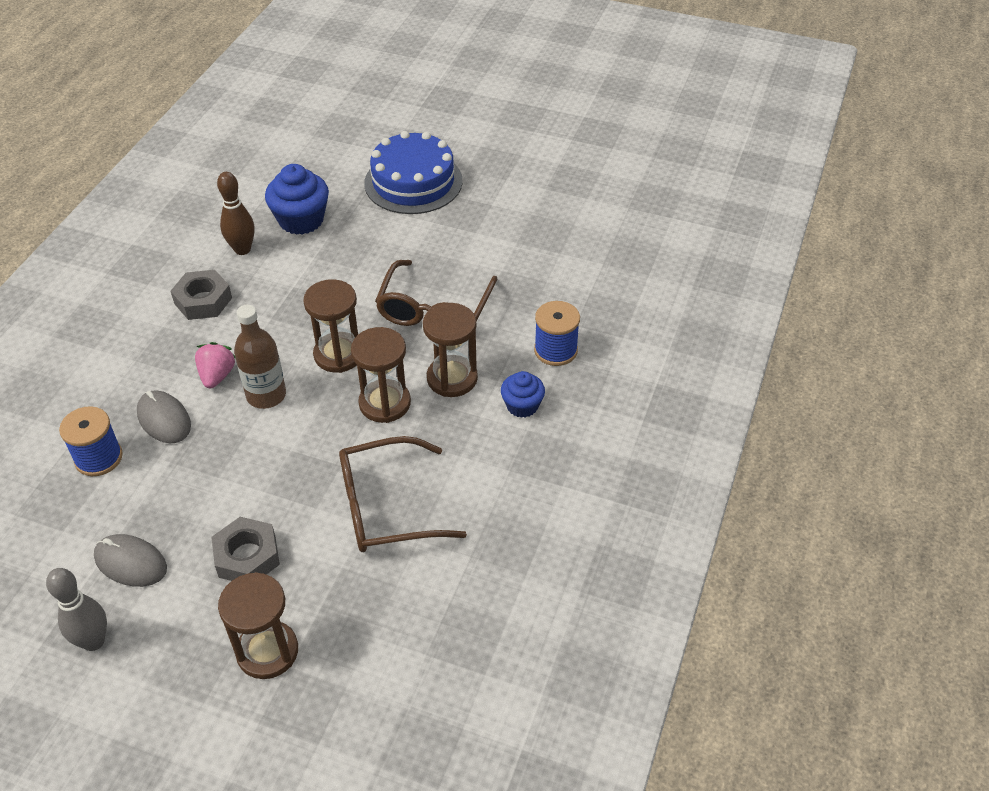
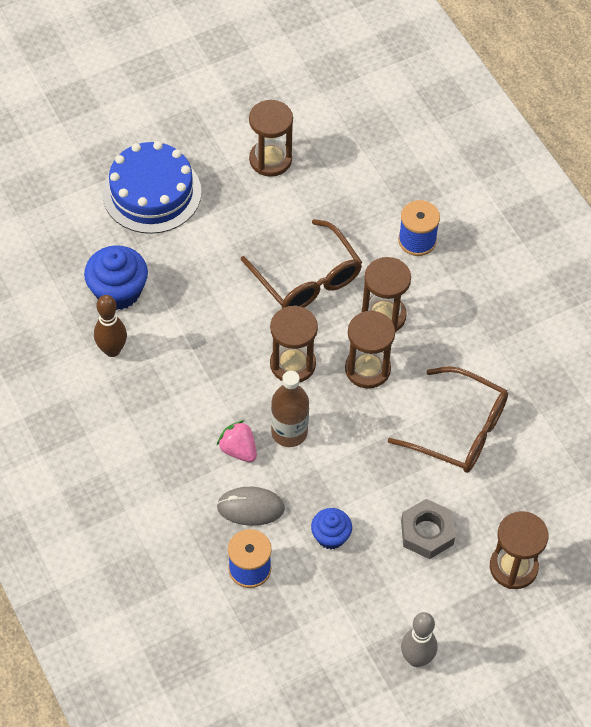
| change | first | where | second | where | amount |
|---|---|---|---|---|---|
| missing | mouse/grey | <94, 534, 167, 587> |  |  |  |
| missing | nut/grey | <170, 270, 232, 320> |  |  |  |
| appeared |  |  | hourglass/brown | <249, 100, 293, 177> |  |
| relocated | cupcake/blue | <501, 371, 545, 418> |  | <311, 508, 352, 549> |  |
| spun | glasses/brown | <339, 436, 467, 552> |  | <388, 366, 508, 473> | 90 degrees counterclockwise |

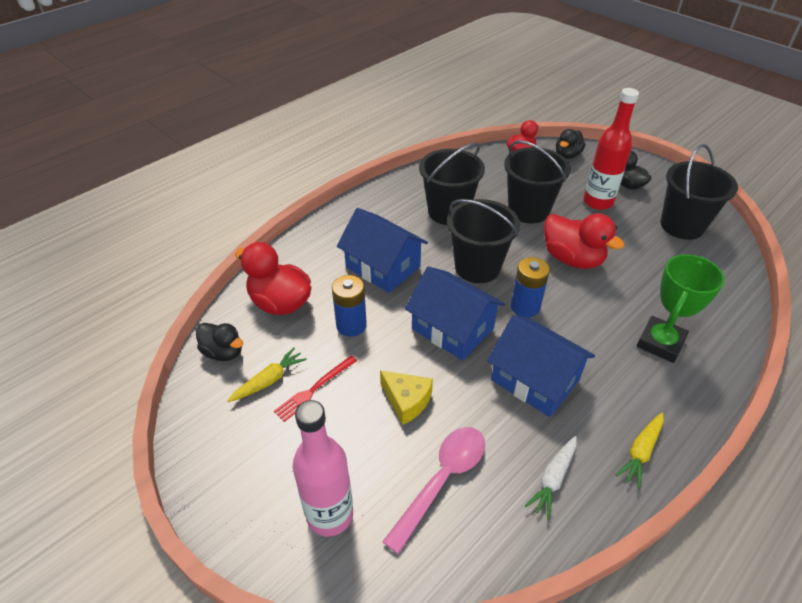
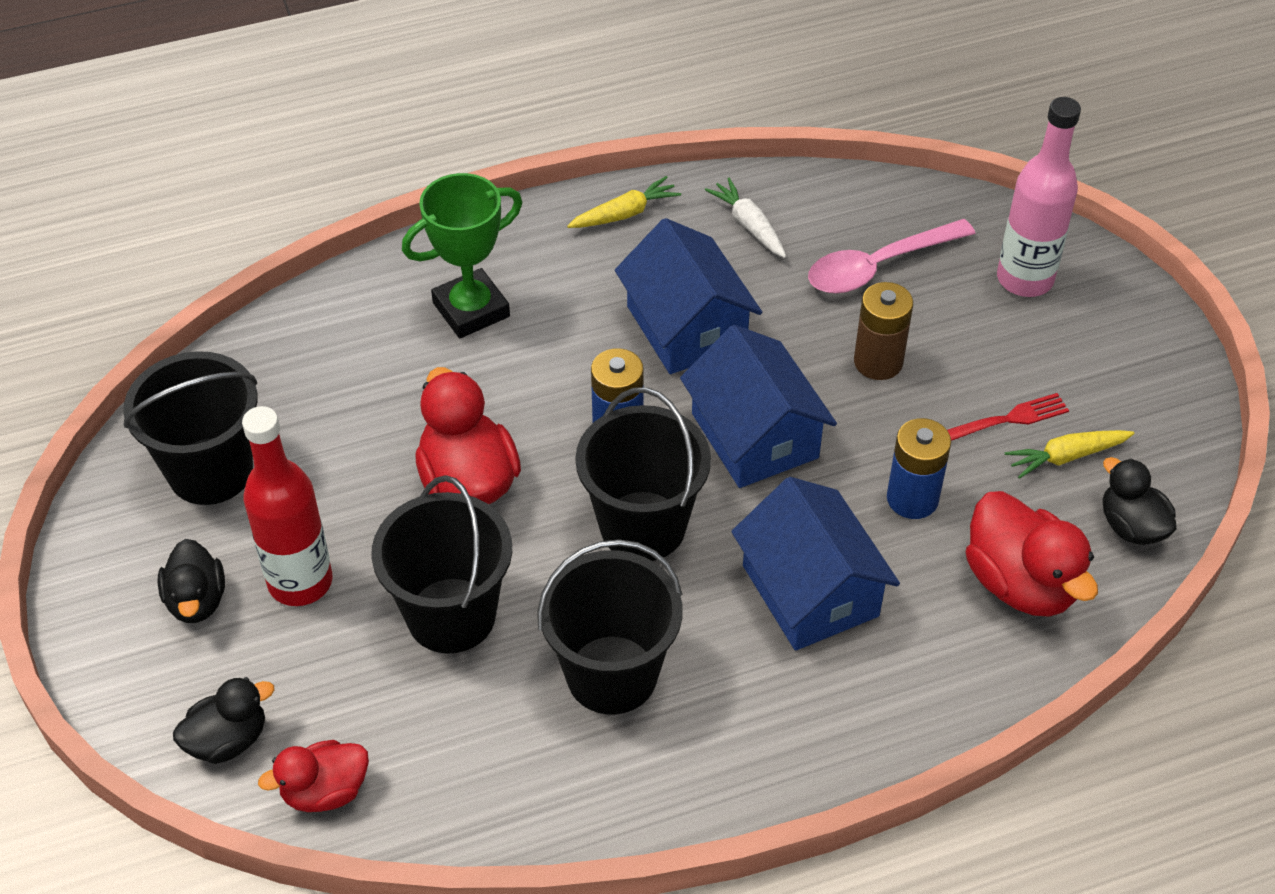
| change | first | where | second | where | amount |
|---|---|---|---|---|---|
| exchanged | cheese/yellow | <380, 370, 433, 425> | battery/brown | <854, 282, 913, 380> |  |
| spun | carrot/white | <525, 436, 577, 520> |  | <705, 178, 787, 258> | 90 degrees counterclockwise |

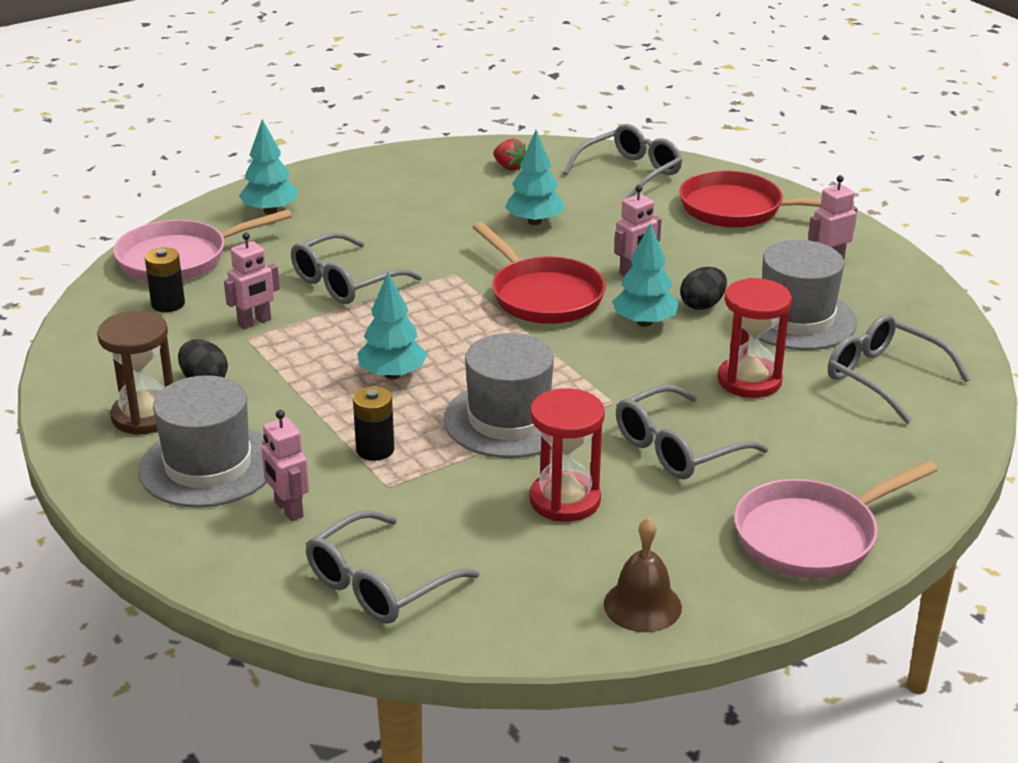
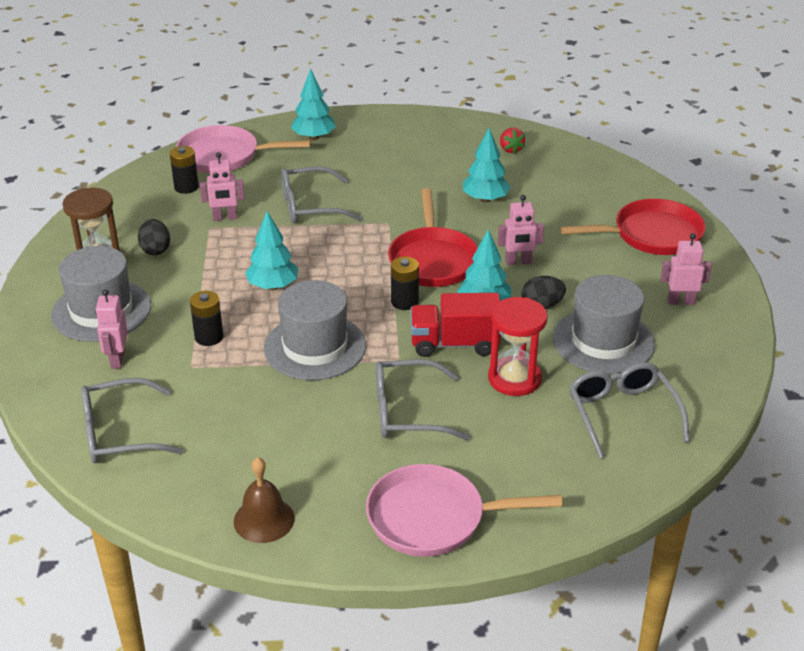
| change | first | where | second | where | amount |
|---|---|---|---|---|---|
| missing | hourglass/red | <529, 388, 605, 522> |  |  |  |
| missing | glasses/grey | <563, 124, 682, 199> |  |  |  |
| appeared |  |  | battery/black | <391, 256, 419, 310> |  |
| appeared |  |  | truck/red | <411, 293, 501, 357> |  |
| spun | pan/red | <679, 170, 854, 228> |  | <560, 199, 706, 255> | 120 degrees clockwise |

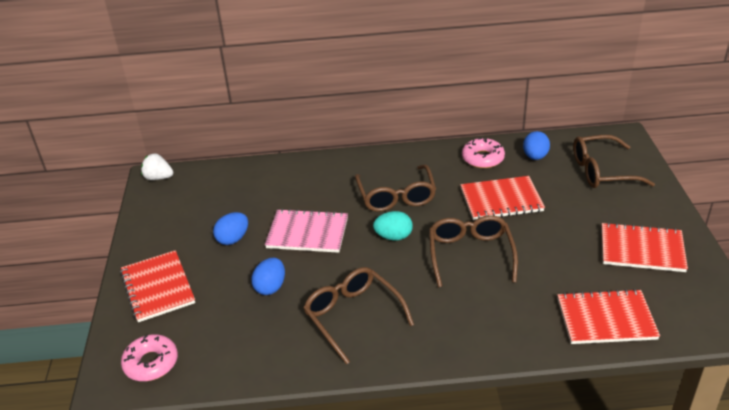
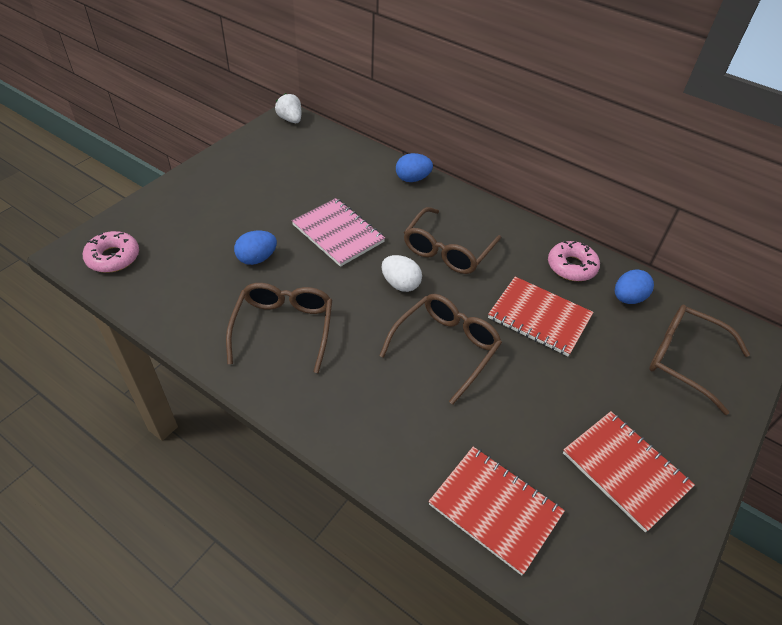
| change | first | where | second | where | amount |
|---|---|---|---|---|---|
| missing | notebook/red | <120, 250, 195, 322> |  |  |  |
| relocated | egg/blue | <213, 212, 248, 245> |  | <396, 153, 433, 182> |  |
| colour | egg/turquoise | <373, 211, 413, 240> | egg/white | <382, 255, 422, 292> |  |

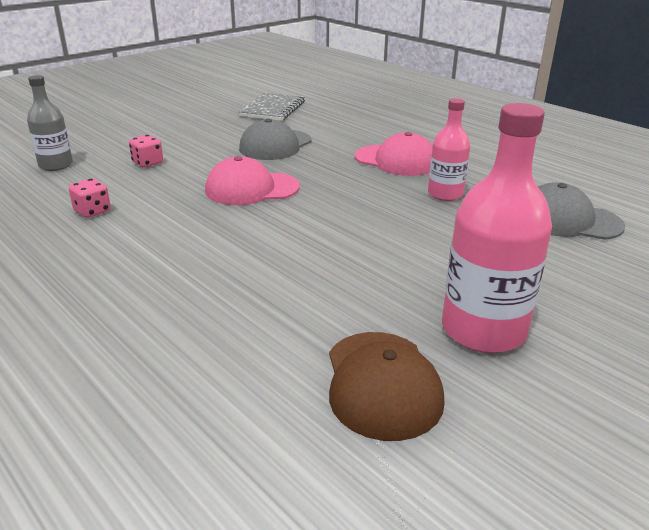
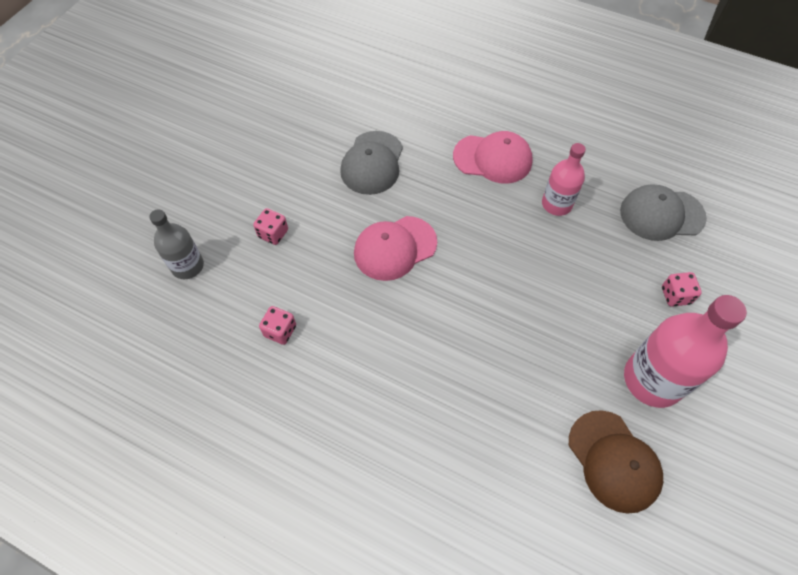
| change | first | where | second | where | amount |
|---|---|---|---|---|---|
| missing | notebook/grey | <239, 93, 305, 121> |  |  |  |
| appeared |  |  | dice/pink | <662, 272, 702, 307> |  |

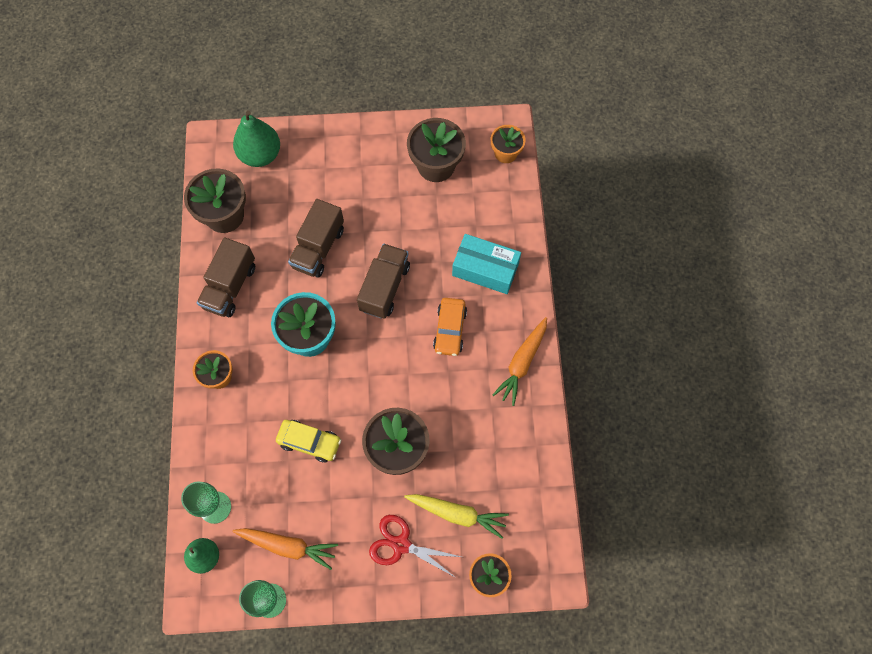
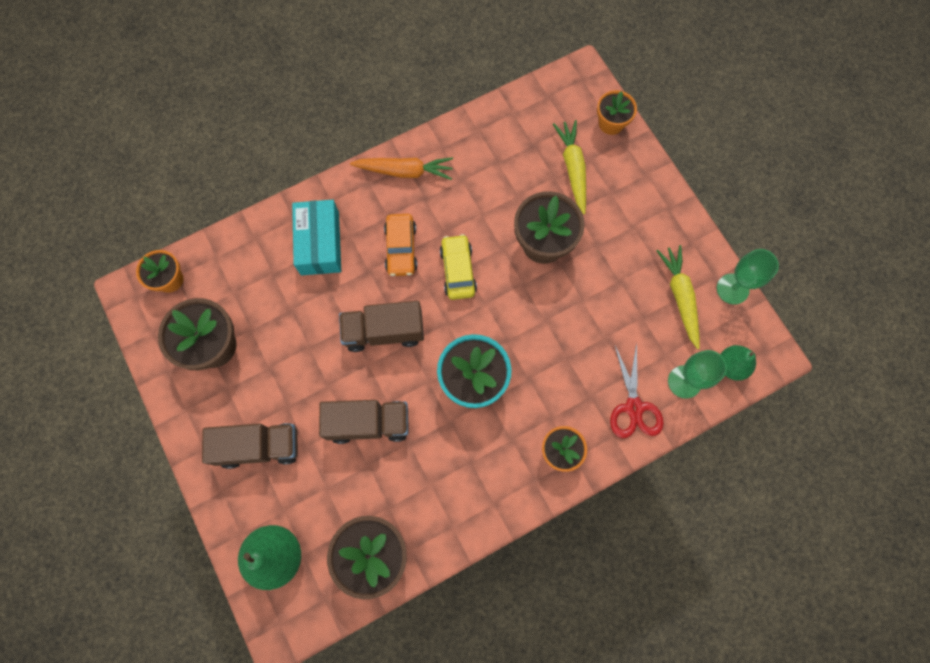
| change | first | where | second | where | amount |
|---|---|---|---|---|---|
| relocated | truck/brown | <197, 238, 255, 317> |  | <202, 423, 298, 469> |  |
| relocated | car/yellow | <276, 420, 341, 463> |  | <440, 234, 477, 300> |  |
| relocated | scissors/red | <369, 515, 461, 577> |  | <610, 343, 664, 438> |  |
| colour | carrot/orange | <233, 528, 338, 570> | carrot/yellow | <656, 245, 700, 349> |  |
| spun | car/orange | <433, 298, 467, 356> |  | <384, 214, 418, 276> | 105 degrees clockwise |

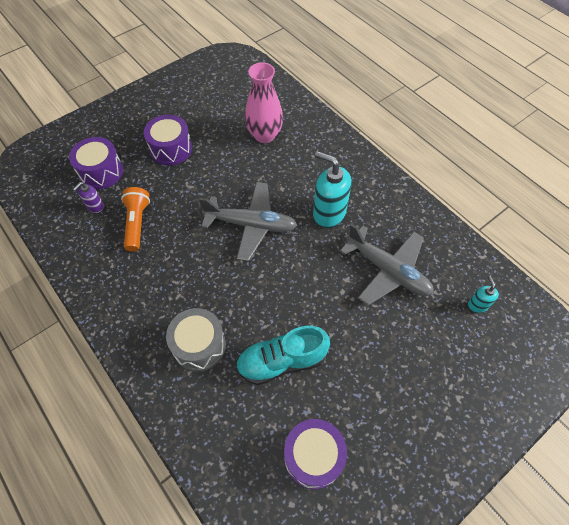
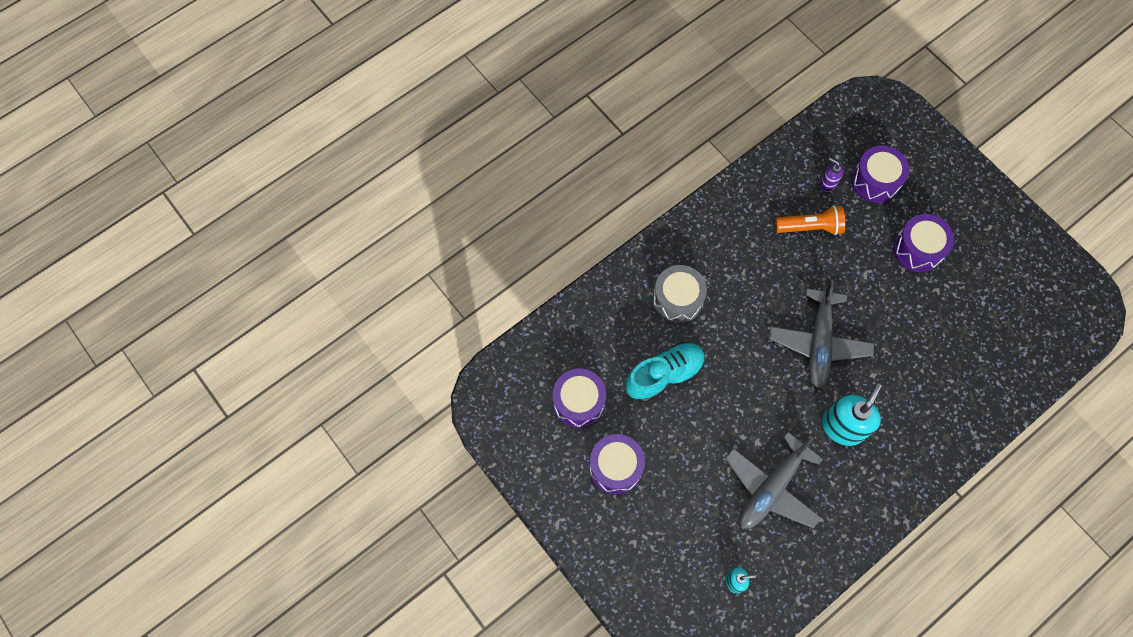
| change | first | where | second | where | amount |
|---|---|---|---|---|---|
| missing | vase/pink | <245, 62, 283, 143> |  |  |  |
| appeared |  |  | drum/purple | <589, 434, 645, 494> |  |
| spun | shoe/turquoise | <236, 326, 330, 385> |  | <625, 342, 706, 402> | 75 degrees clockwise |

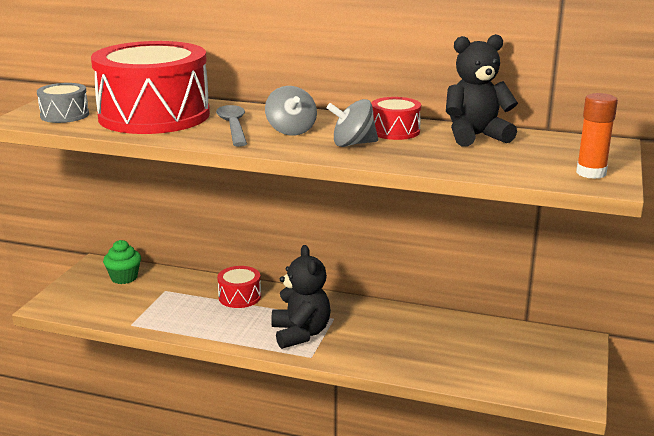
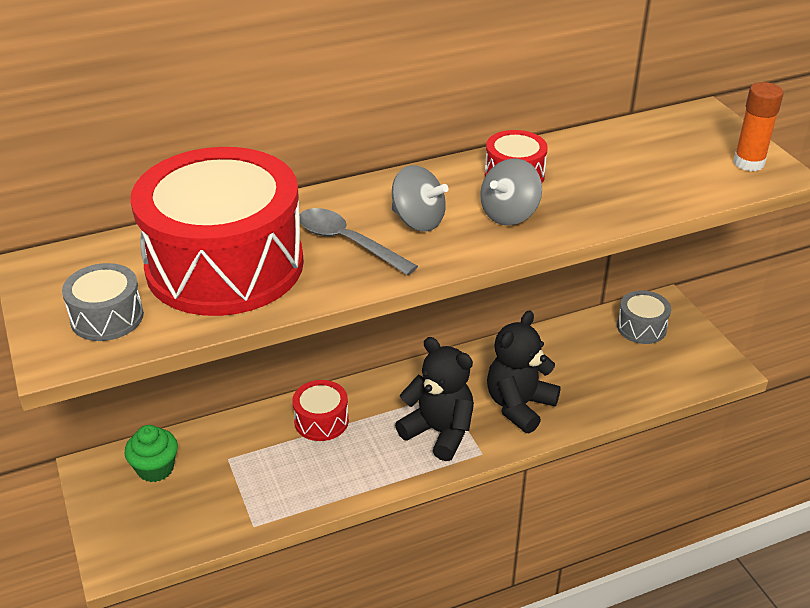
| change | first | where | second | where | amount |
|---|---|---|---|---|---|
| appeared |  |  | drum/grey | <617, 290, 671, 344> |  |
| relocated | teddy bear/black | <446, 34, 518, 147> |  | <487, 310, 561, 433> |  |

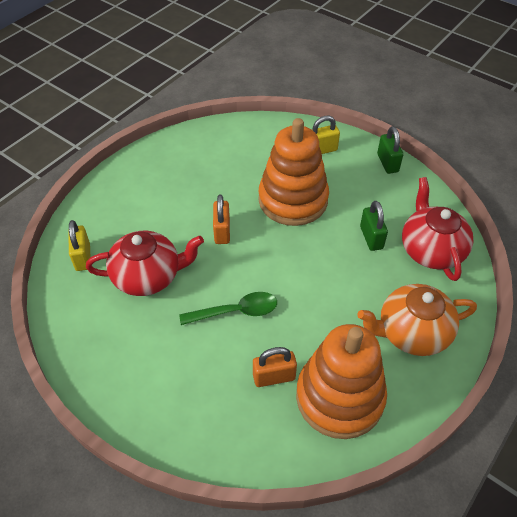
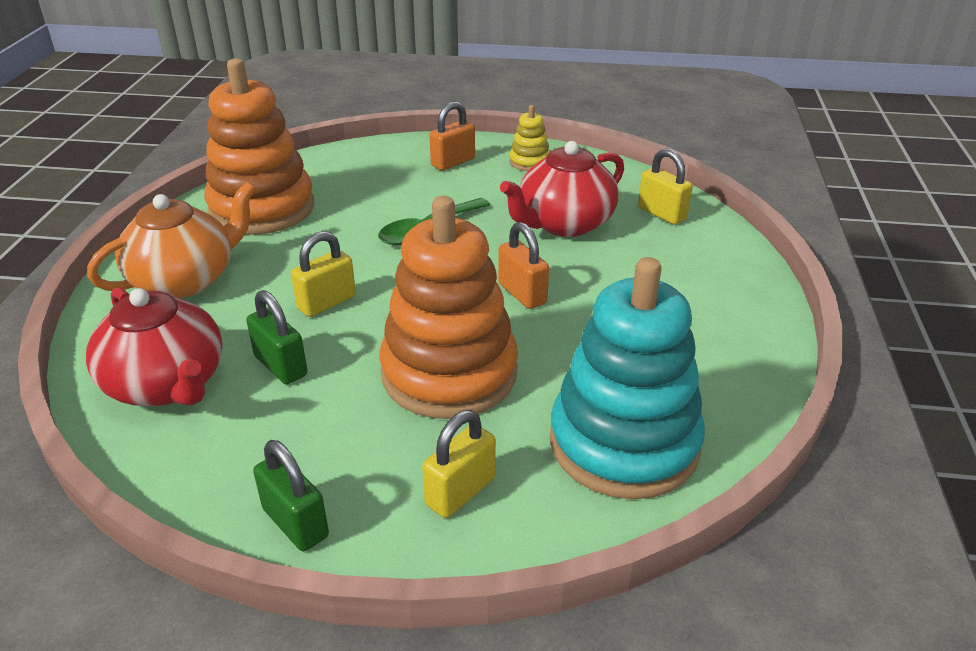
| change | first | where | second | where | amount |
|---|---|---|---|---|---|
| appeared |  |  | padlock/yellow | <291, 231, 356, 317> |  |
| appeared |  |  | stacking toy/yellow | <509, 105, 550, 171> |  |
| appeared |  |  | stacking toy/turquoise | <550, 257, 705, 499> |  |
| relocated | padlock/orange | <253, 347, 297, 387> |  | <429, 102, 475, 171> |  |

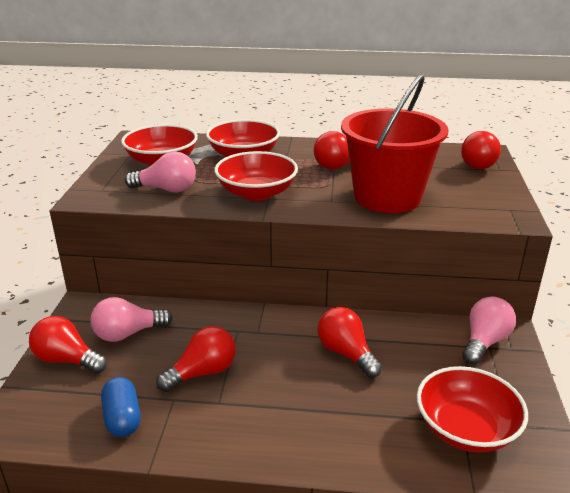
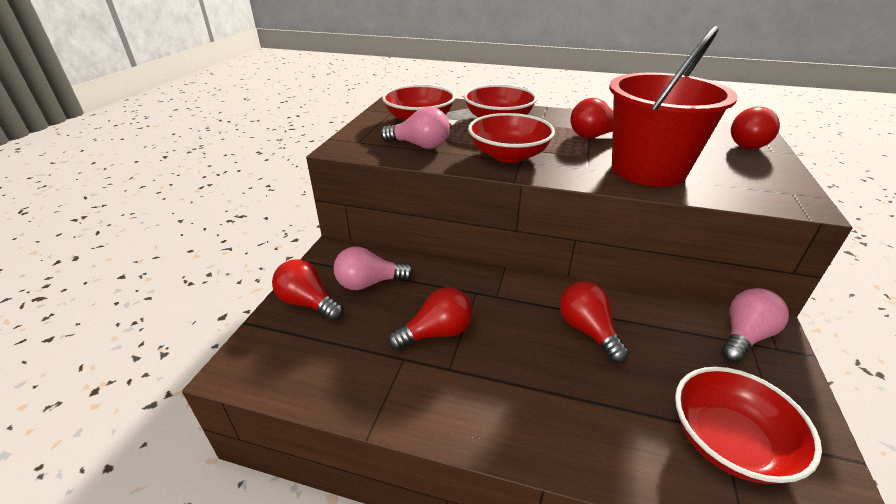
| change | first | where | second | where | amount |
|---|---|---|---|---|---|
| missing | capsule/blue | <101, 377, 141, 437> |  |  |  |

